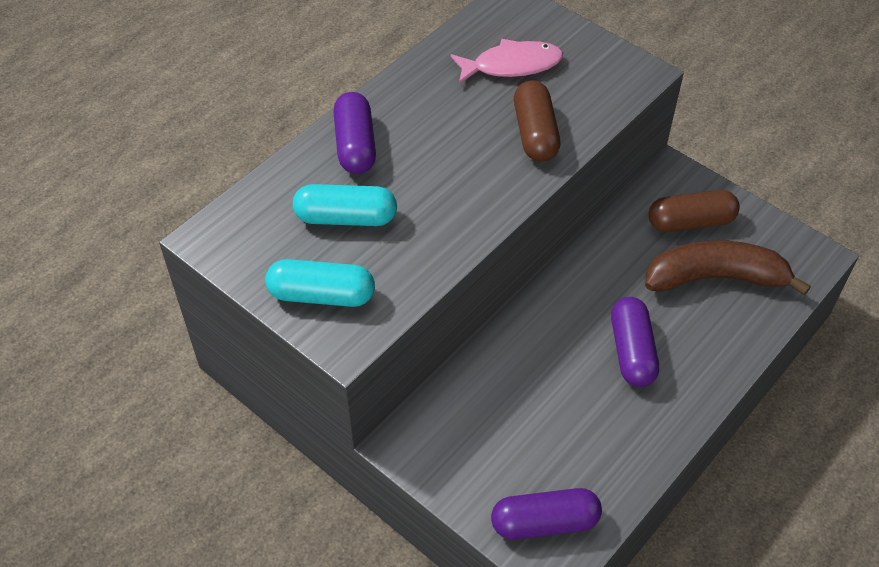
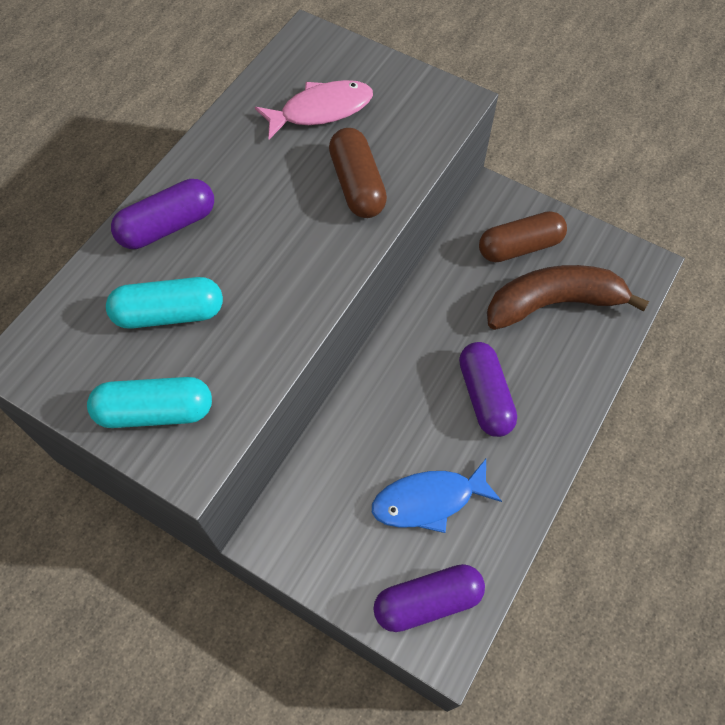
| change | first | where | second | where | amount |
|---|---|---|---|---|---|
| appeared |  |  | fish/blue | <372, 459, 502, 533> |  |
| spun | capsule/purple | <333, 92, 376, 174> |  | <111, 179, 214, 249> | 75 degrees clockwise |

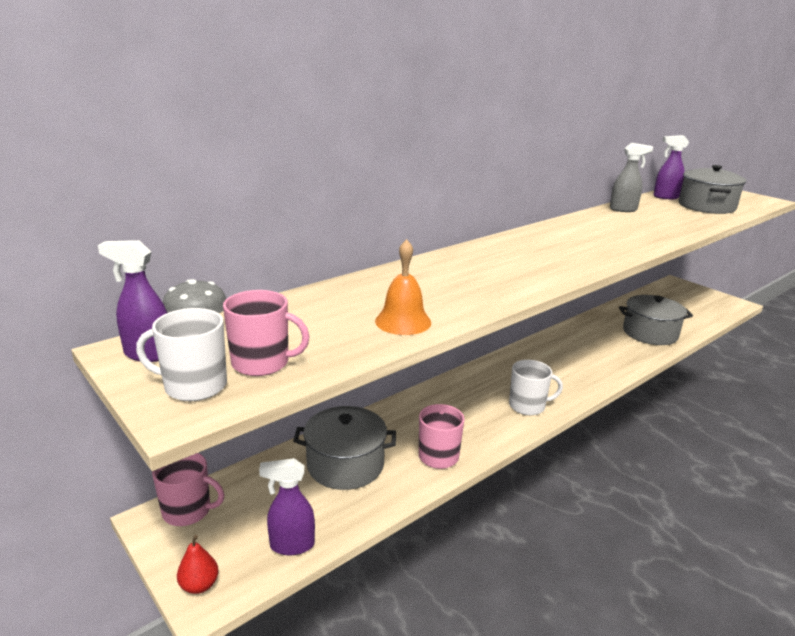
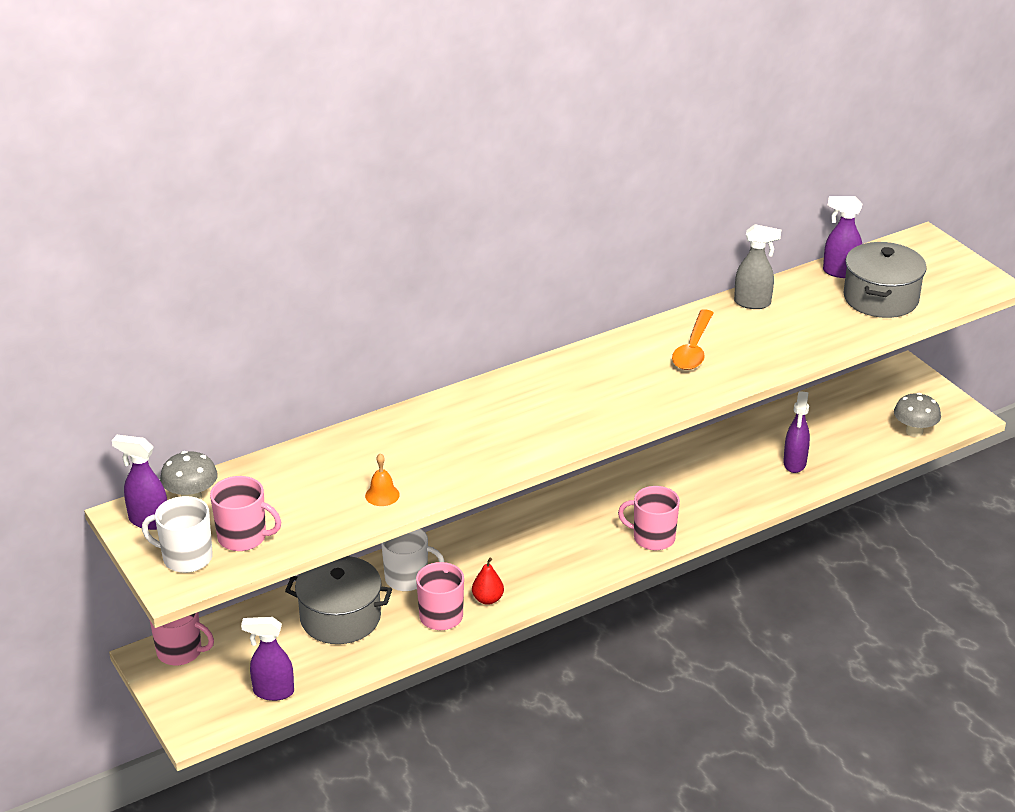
| change | first | where | second | where | amount |
|---|---|---|---|---|---|
| appeared |  |  | mug/pink | <618, 486, 680, 550> |  |
| appeared |  |  | spoon/orange | <672, 309, 713, 370> |  |
| appeared |  |  | mushroom/grey | <894, 393, 941, 437> |  |
| relocated | pear/red | <177, 535, 219, 594> |  | <472, 558, 504, 605> |  |
| relocated | mug/white | <509, 360, 563, 415> |  | <381, 529, 444, 591> |  |
| exchanged | pot/grey | <619, 295, 693, 345> | spray bottle/purple | <783, 391, 810, 473> |  |
| size | bell/orange | <375, 239, 431, 335> |  | <365, 453, 400, 506> | x0.63 |

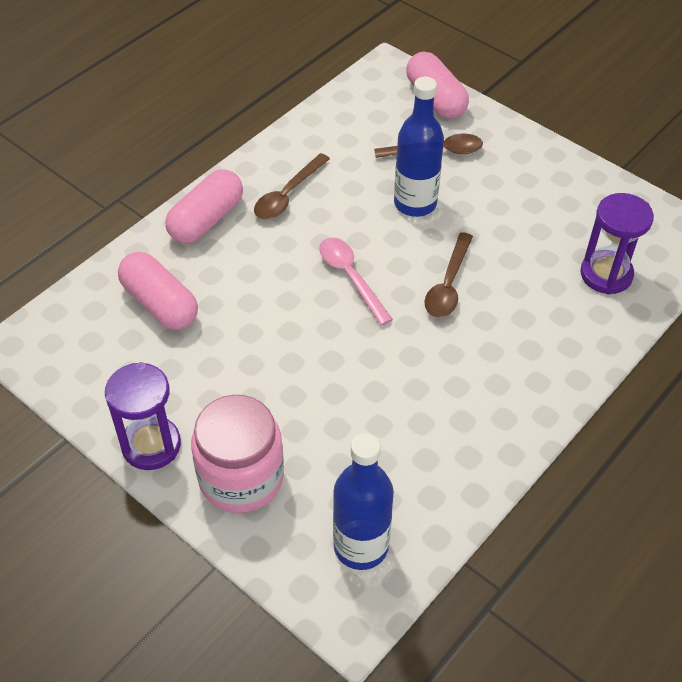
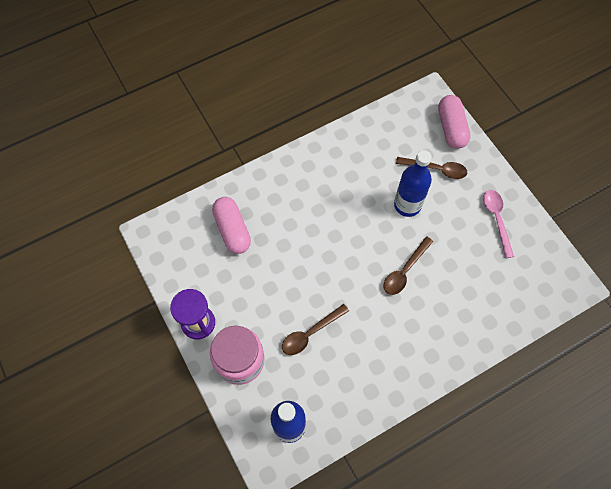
| change | first | where | second | where | amount |
|---|---|---|---|---|---|
| missing | capsule/pink | <165, 169, 243, 244> |  |  |  |
| missing | hourglass/purple | <580, 193, 654, 295> |  |  |  |
| relocated | spoon/brown | <254, 153, 330, 219> |  | <282, 304, 349, 355> |  |
| relocated | spoon/pink | <319, 238, 393, 326> |  | <483, 190, 514, 258> |  |

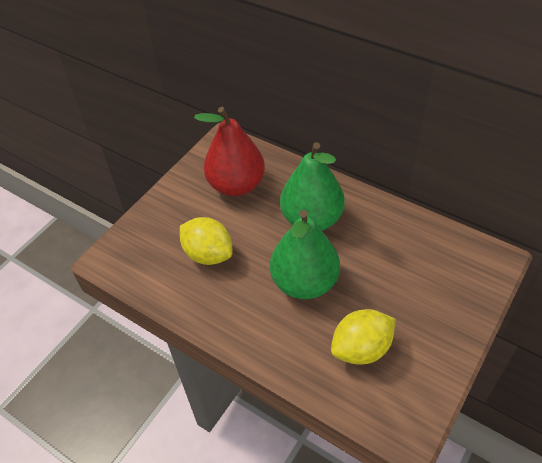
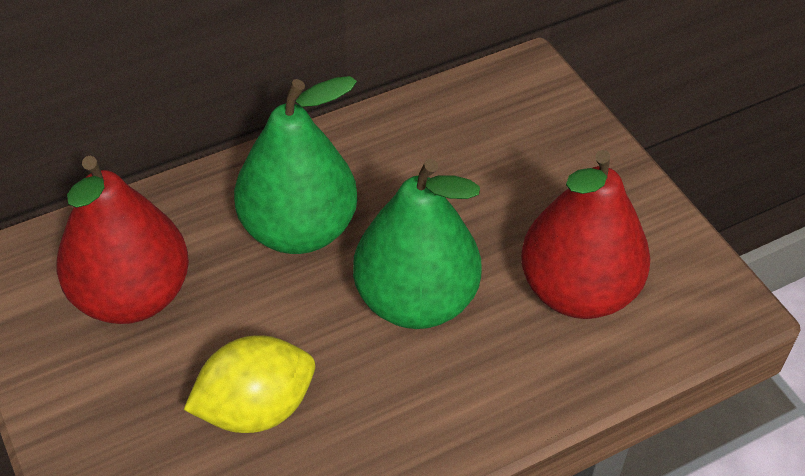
| change | first | where | second | where | amount |
|---|---|---|---|---|---|
| exchanged | lemon/yellow | <331, 309, 396, 365> | pear/red | <521, 150, 651, 319> |  |

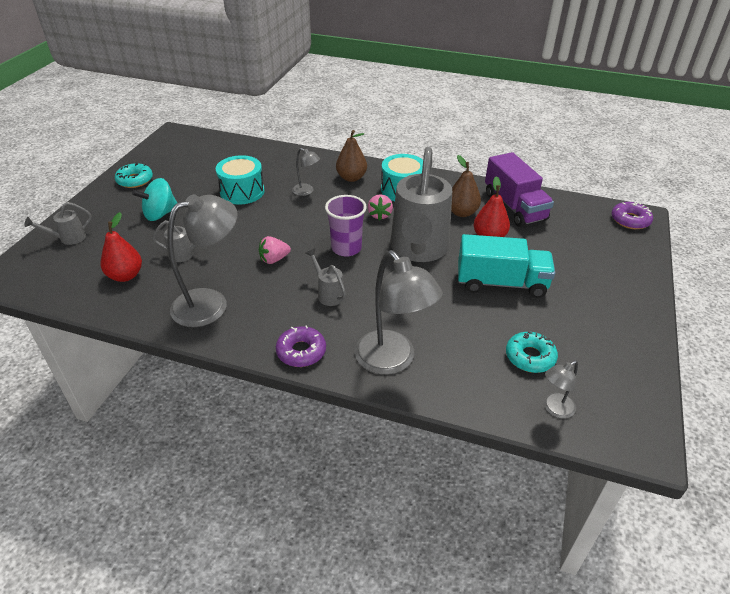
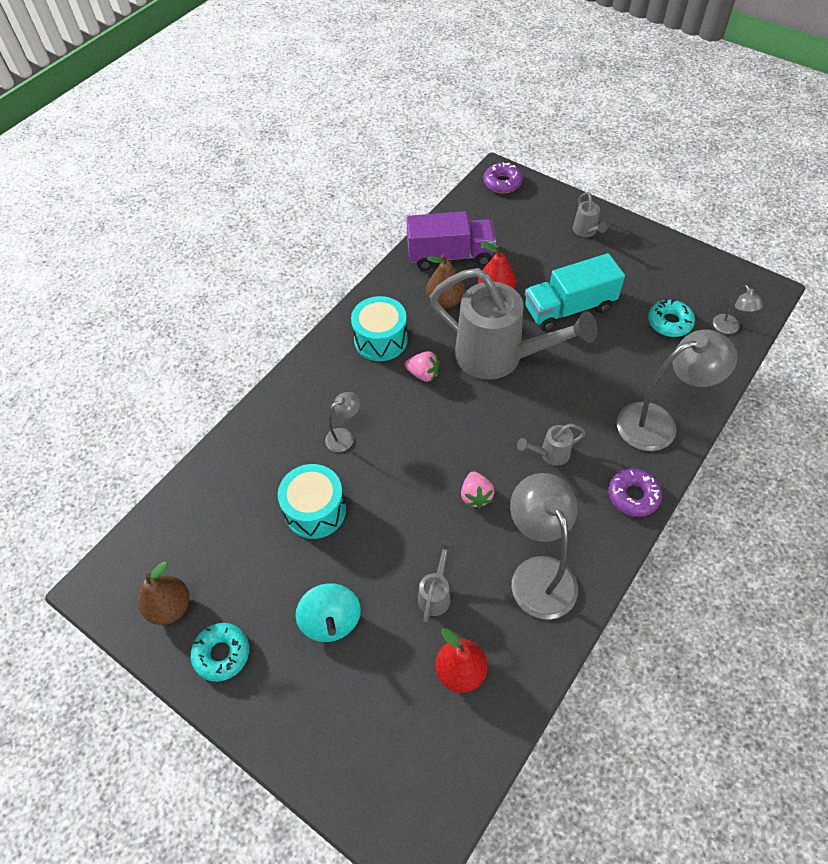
| change | first | where | second | where | amount |
|---|---|---|---|---|---|
| missing | cup/purple | <325, 195, 367, 257> |  |  |  |
| relocated | watering can/grey | <24, 202, 92, 245> |  | <573, 192, 608, 237> |  |
| relocated | pear/brown | <336, 130, 367, 182> |  | <138, 562, 189, 625> |  |
| spun | truck/turquoise | <458, 234, 555, 298> |  | <525, 253, 625, 331> | 135 degrees counterclockwise |

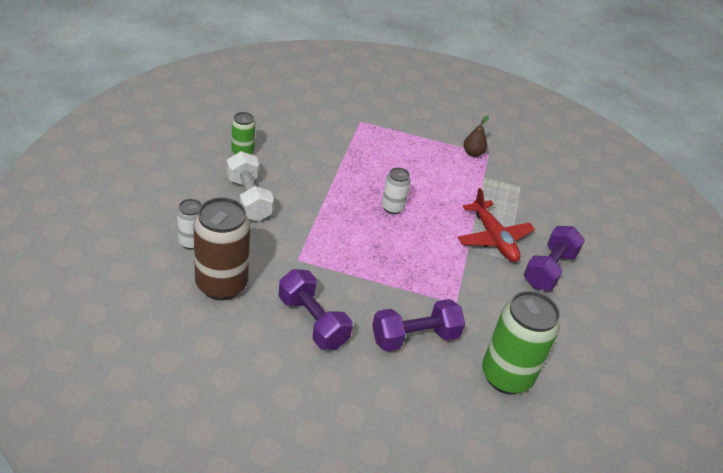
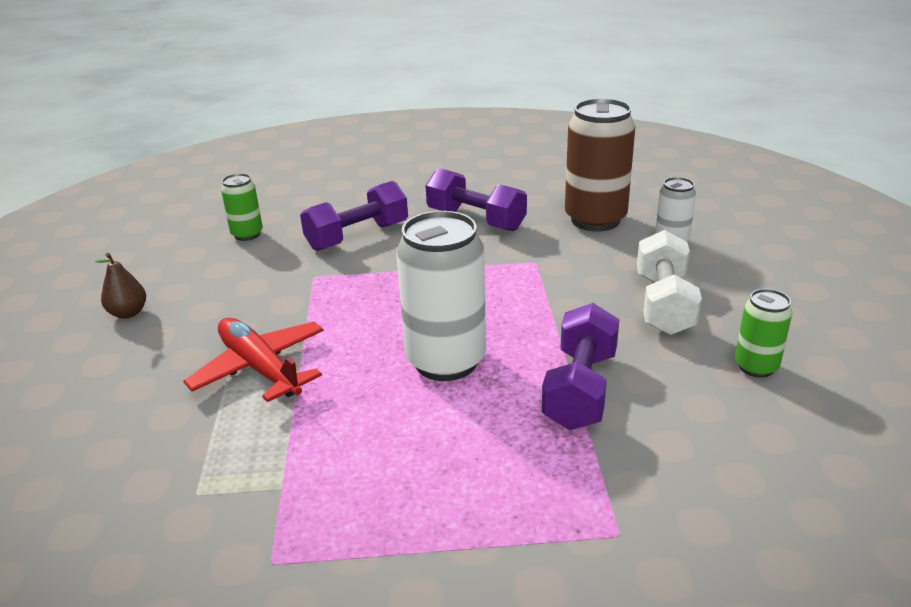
| change | first | where | second | where | amount |
|---|---|---|---|---|---|
| relocated | pear/brown | <463, 116, 489, 157> |  | <94, 253, 146, 319> |  |
| relocated | dumbbell/purple | <524, 226, 585, 290> |  | <542, 303, 619, 430> |  |
| spun | dumbbell/white | <226, 151, 274, 222> |  | <637, 230, 702, 335> | 45 degrees clockwise |
| size | can/white | <382, 167, 411, 214> |  | <396, 211, 486, 381> | x1.92 |
| size | can/green | <482, 291, 560, 394> |  | <221, 173, 263, 241> | x0.52 |

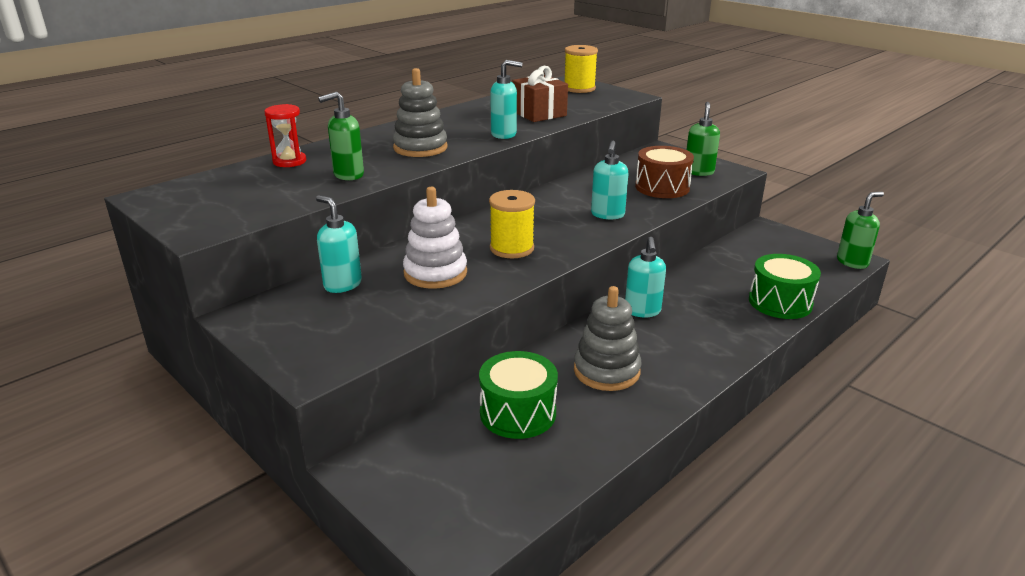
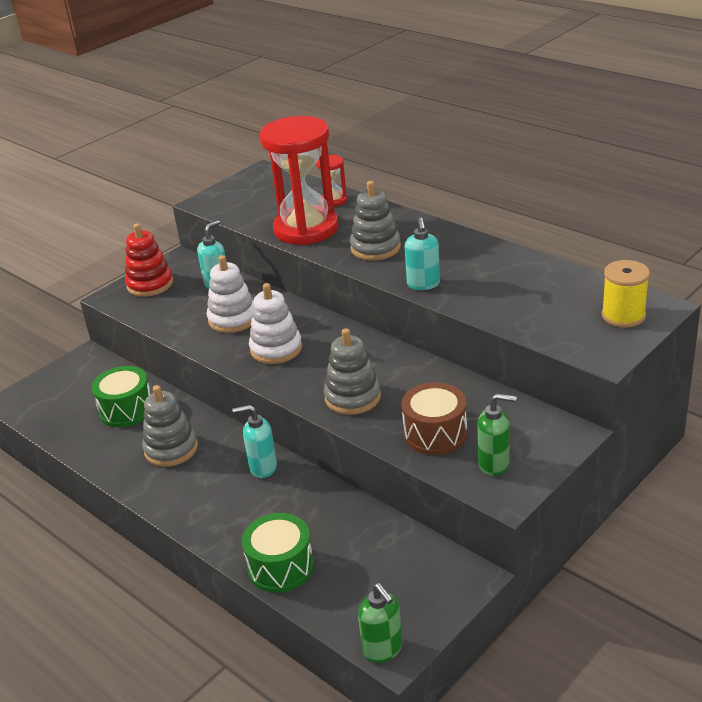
| change | first | where | second | where | amount |
|---|---|---|---|---|---|
| missing | gift/brown | <512, 66, 568, 122> |  |  |  |
| appeared |  |  | stacking toy/red | <125, 223, 173, 297> |  |
| exchanged | soap dispenser/green | <318, 92, 364, 180> | hourglass/red | <260, 116, 339, 245> |  |
| exchanged | spool/yellow | <489, 190, 535, 258> | stacking toy/white | <249, 283, 302, 364> |  |
| exchanged | soap dispenser/turquoise | <591, 141, 628, 220> | stacking toy/grey | <324, 328, 381, 415> |  |

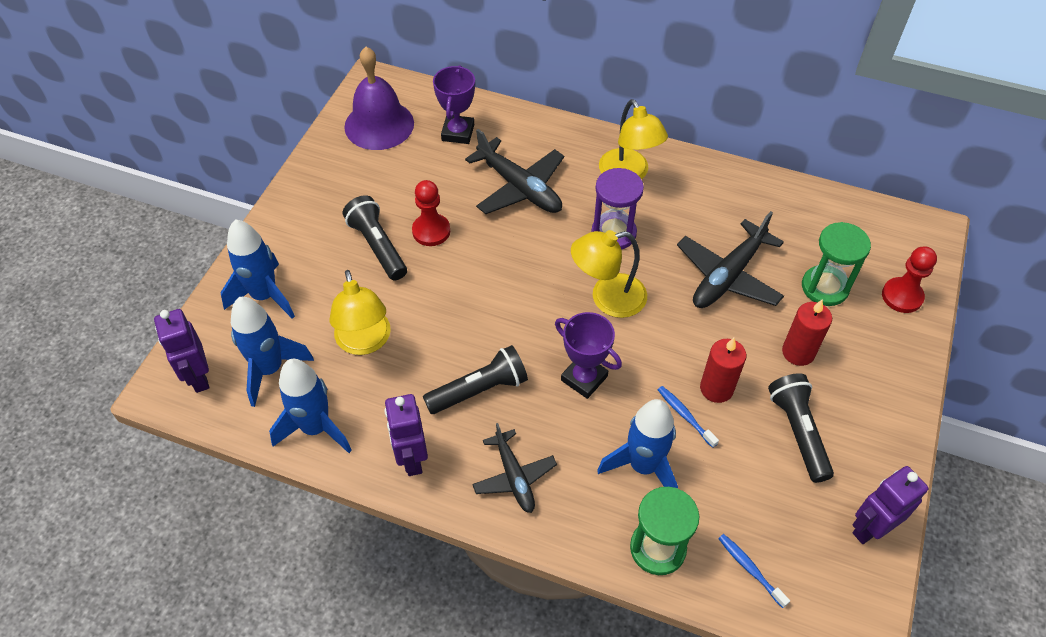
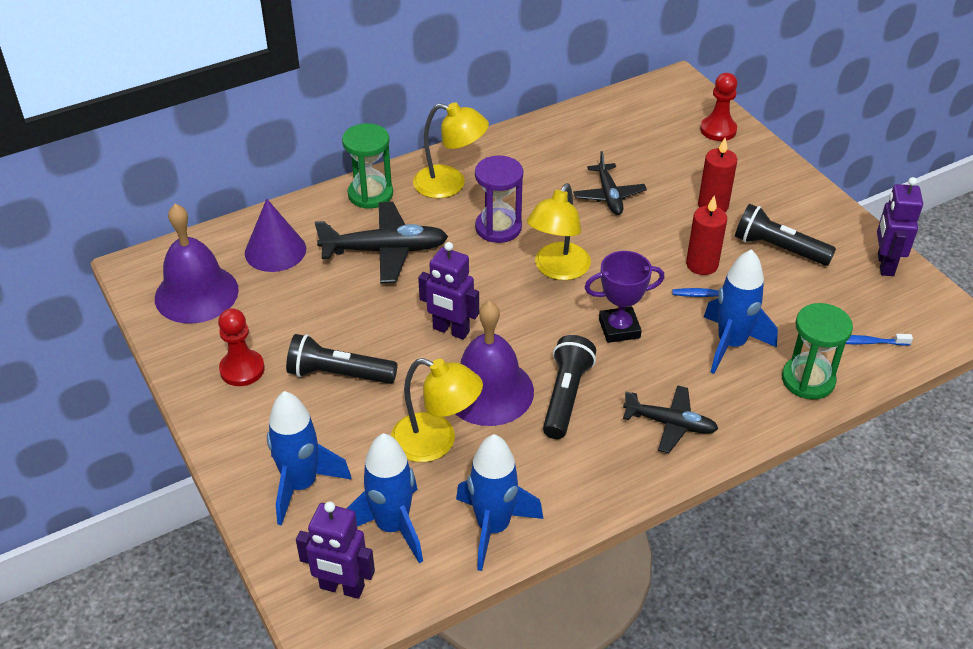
| change | first | where | second | where | amount |
|---|---|---|---|---|---|
| appeared |  |  | bell/purple | <455, 301, 534, 426> |  |
| relocated | robot/purple | <385, 394, 428, 476> |  | <418, 242, 479, 340> |  |
| relocated | pawn/red | <412, 180, 450, 246> |  | <218, 308, 265, 386> |  |
| relocated | hourglass/green | <802, 222, 871, 306> |  | <342, 123, 393, 209> |  |
| exchanged | trophy/purple | <433, 65, 475, 144> | cone/purple | <245, 199, 306, 272> |  |
| size | plane/black | <677, 211, 784, 308> |  | <573, 151, 647, 215> | x0.64 |

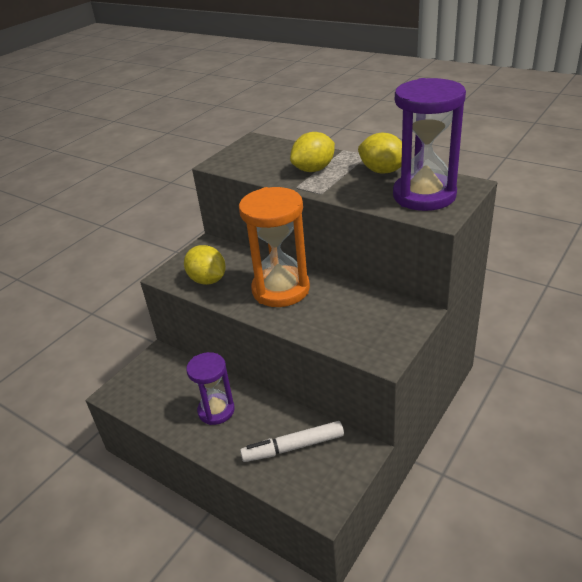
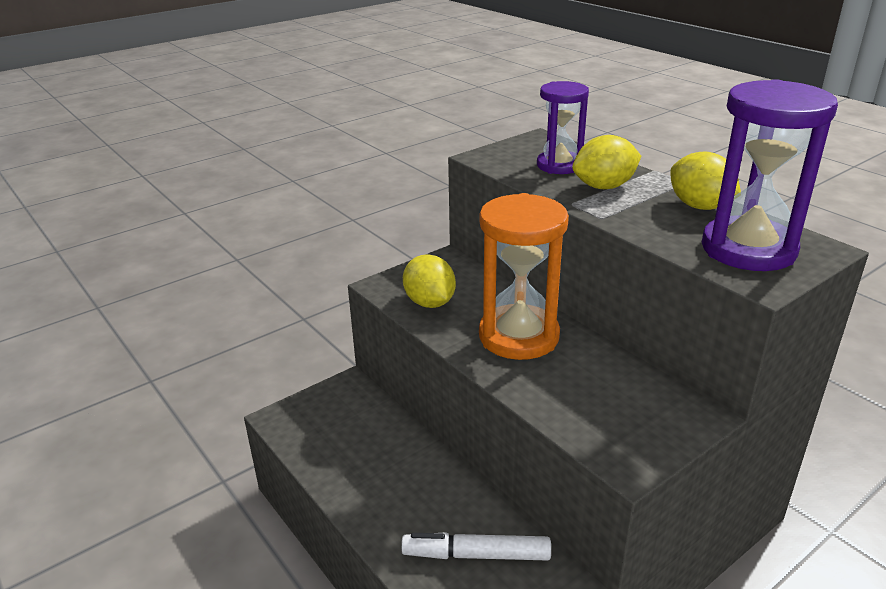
| change | first | where | second | where | amount |
|---|---|---|---|---|---|
| relocated | hourglass/purple | <186, 352, 235, 425> |  | <537, 81, 589, 174> |  |

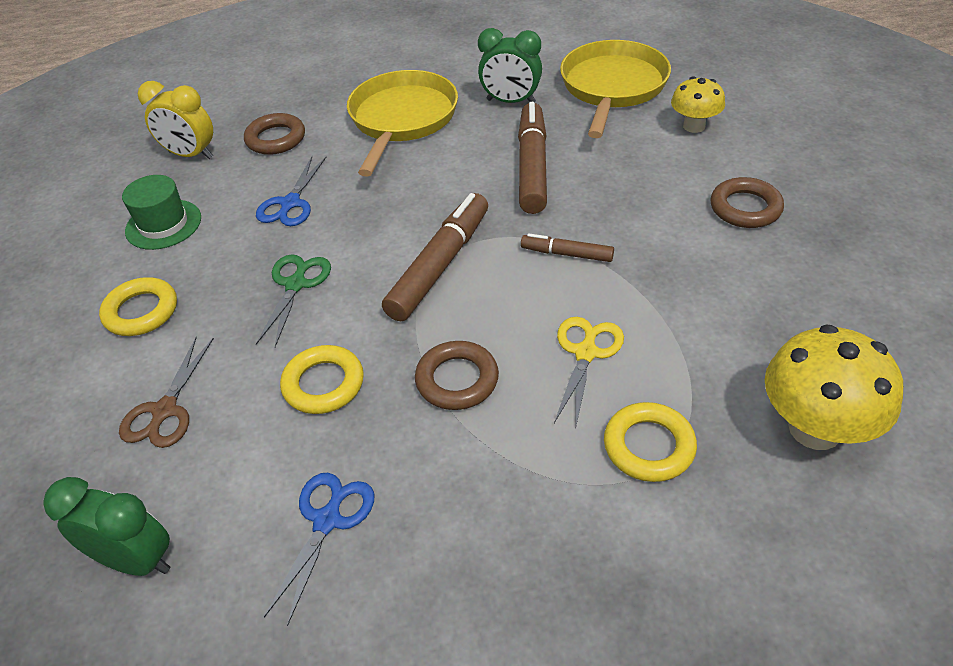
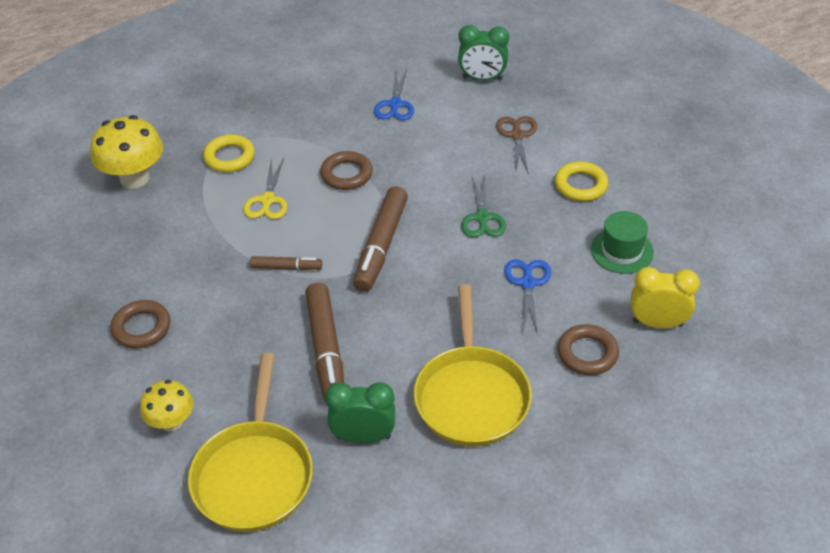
| change | first | where | second | where | amount |
|---|---|---|---|---|---|
| missing | ring/yellow | <280, 345, 364, 414> |  |  |  |

